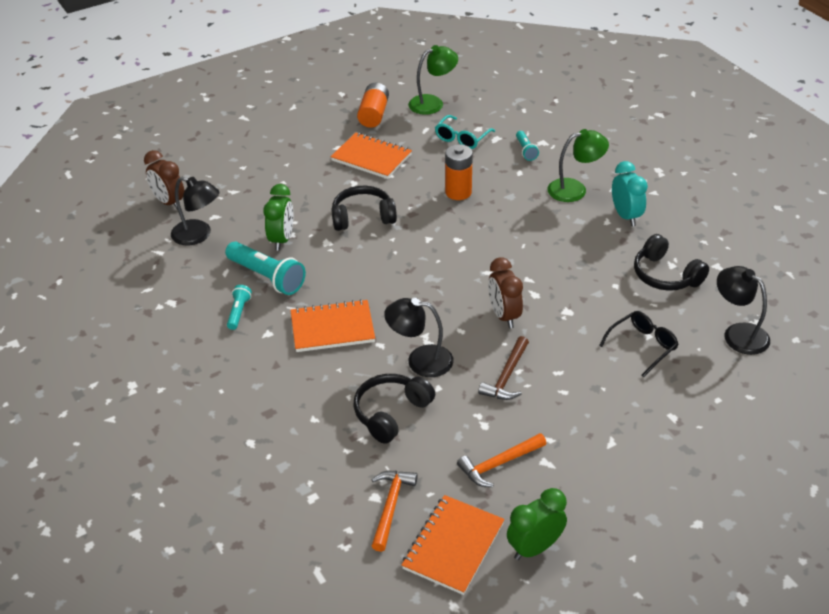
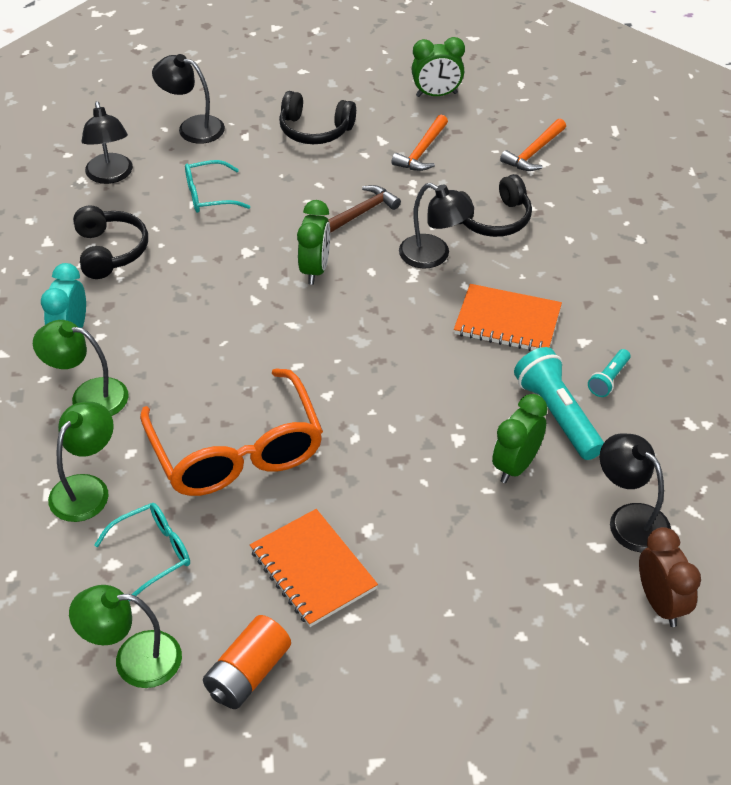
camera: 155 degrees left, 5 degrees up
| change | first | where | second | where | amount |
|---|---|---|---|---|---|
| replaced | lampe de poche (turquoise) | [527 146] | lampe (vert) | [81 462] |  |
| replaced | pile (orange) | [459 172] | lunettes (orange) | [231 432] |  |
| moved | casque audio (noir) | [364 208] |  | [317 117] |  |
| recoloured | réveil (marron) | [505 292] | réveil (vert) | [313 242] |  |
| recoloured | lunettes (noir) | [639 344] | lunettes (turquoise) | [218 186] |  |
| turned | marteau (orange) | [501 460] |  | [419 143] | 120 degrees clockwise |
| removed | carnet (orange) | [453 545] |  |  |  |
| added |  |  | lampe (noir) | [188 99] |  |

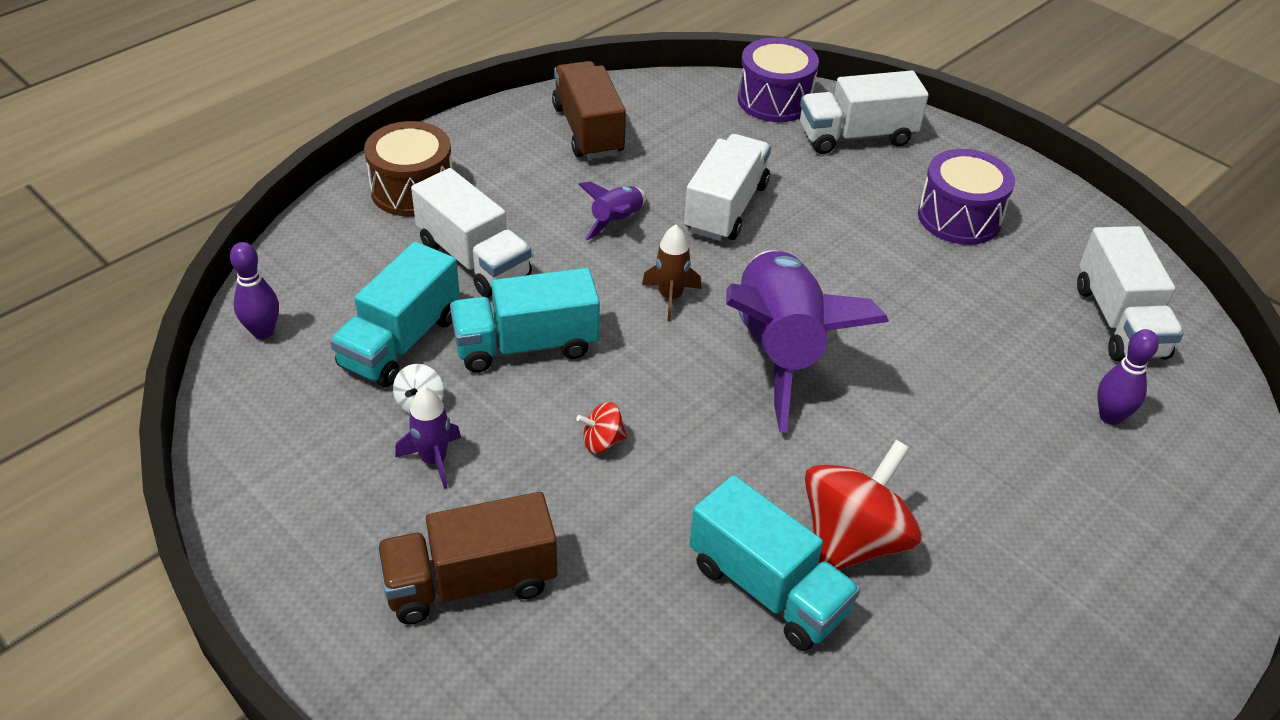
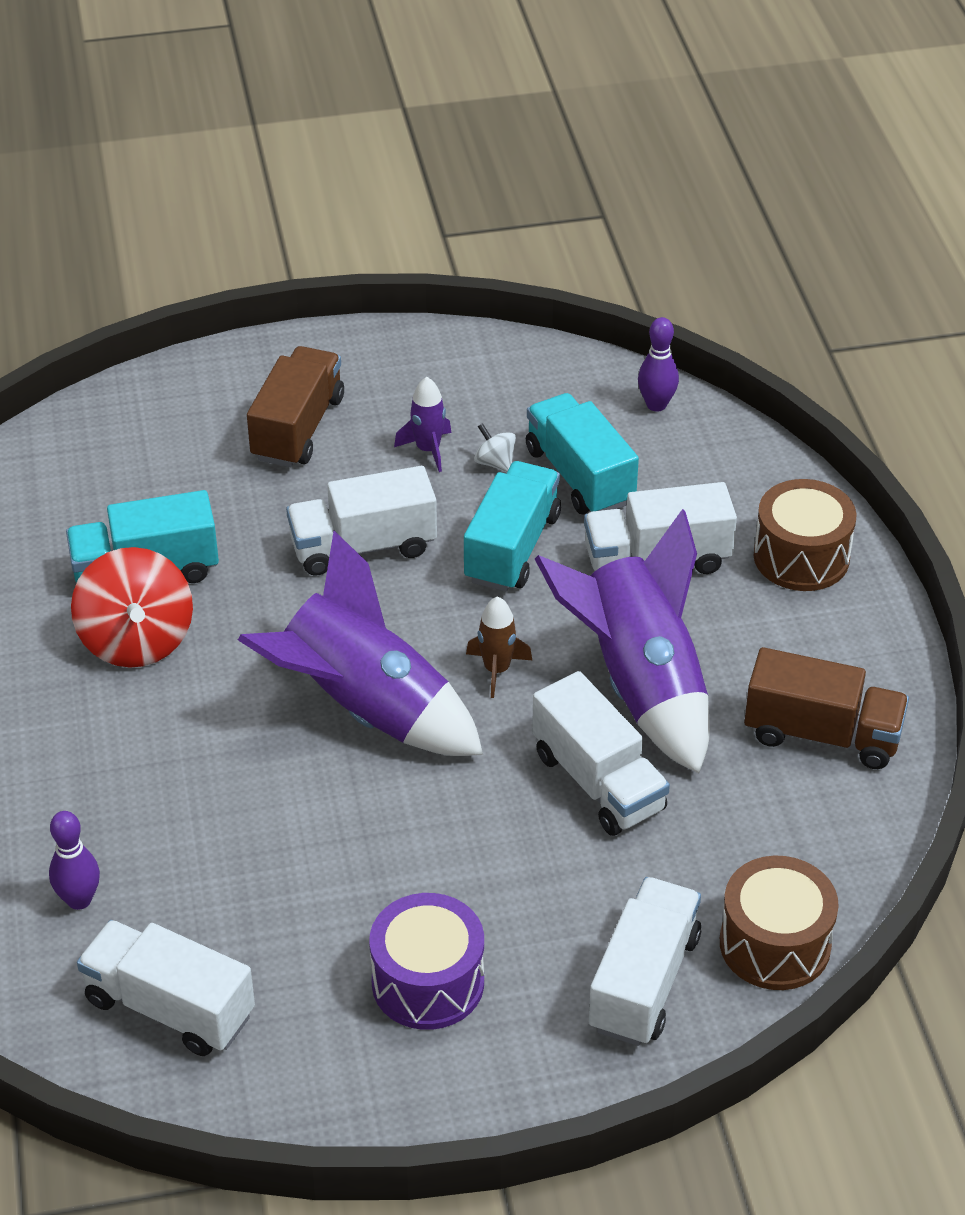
camera: 125 degrees right, 0 degrees up
| change | first | where | second | where | amount |
|---|---|---|---|---|---|
| recoloured | tambour (violet) | [778 79] | tambour (marron) | [779 922] |  |
| resized | fusée (violet) | [612 211] |  | [622 641] | x2.34 |
| replaced | toupie (rouge) | [601 427] | camion (blanc) | [361 521] |  |

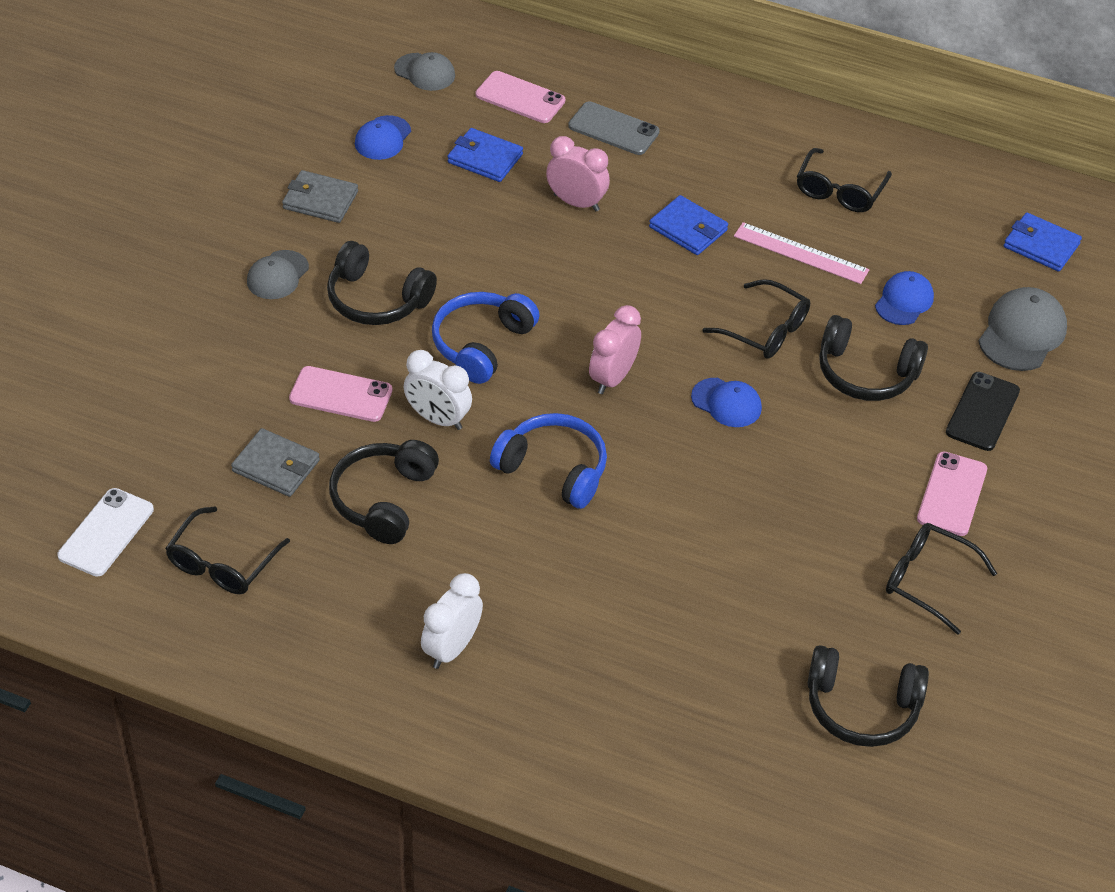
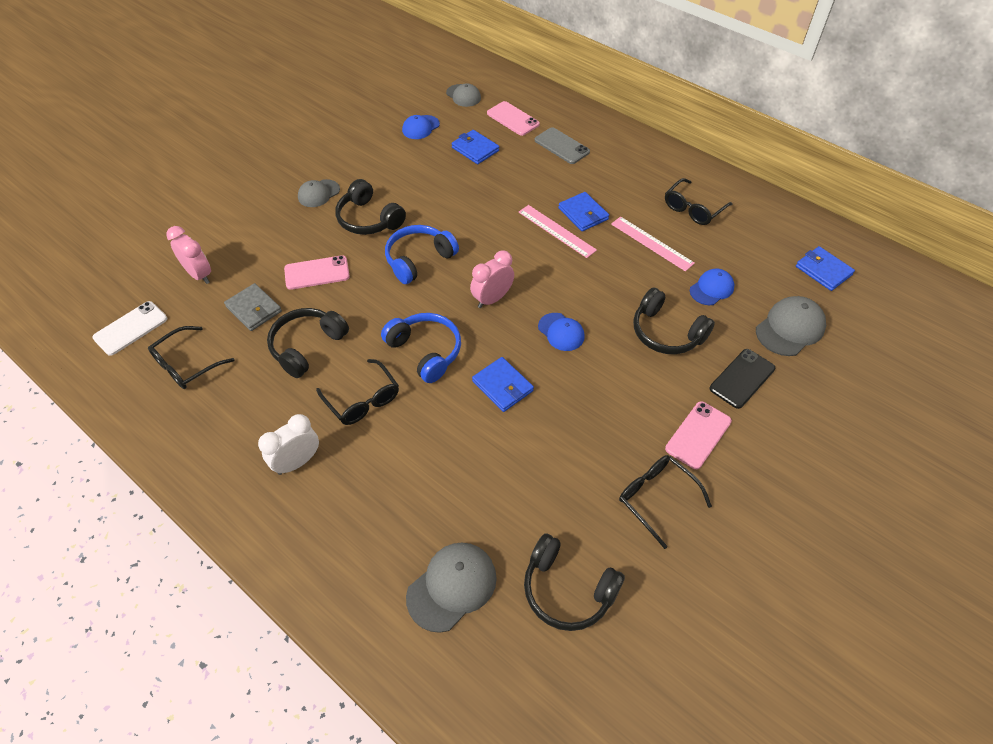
camera: 20 degrees right, 5 degrees up
| change | first | where | second | where | amount |
|---|---|---|---|---|---|
| moved | réveil (rose) | [578 173] |  | [188 255] |  |
| removed | portefeuille (gris) | [320 196] |  |  |  |
| moved | lunettes (noir) | [756 319] |  | [357 392] |  |
| removed | réveil (blanc) | [438 390] |  |  |  |
| turned | téléphone (rose) | [340 394] |  | [317 272] | 45 degrees counterclockwise |
| added |  |  | règle (rose) | [558 231] |  |
| added |  |  | portefeuille (bleu) | [503 384] |  |
| added |  |  | casquette (gris) | [451 587] |  |

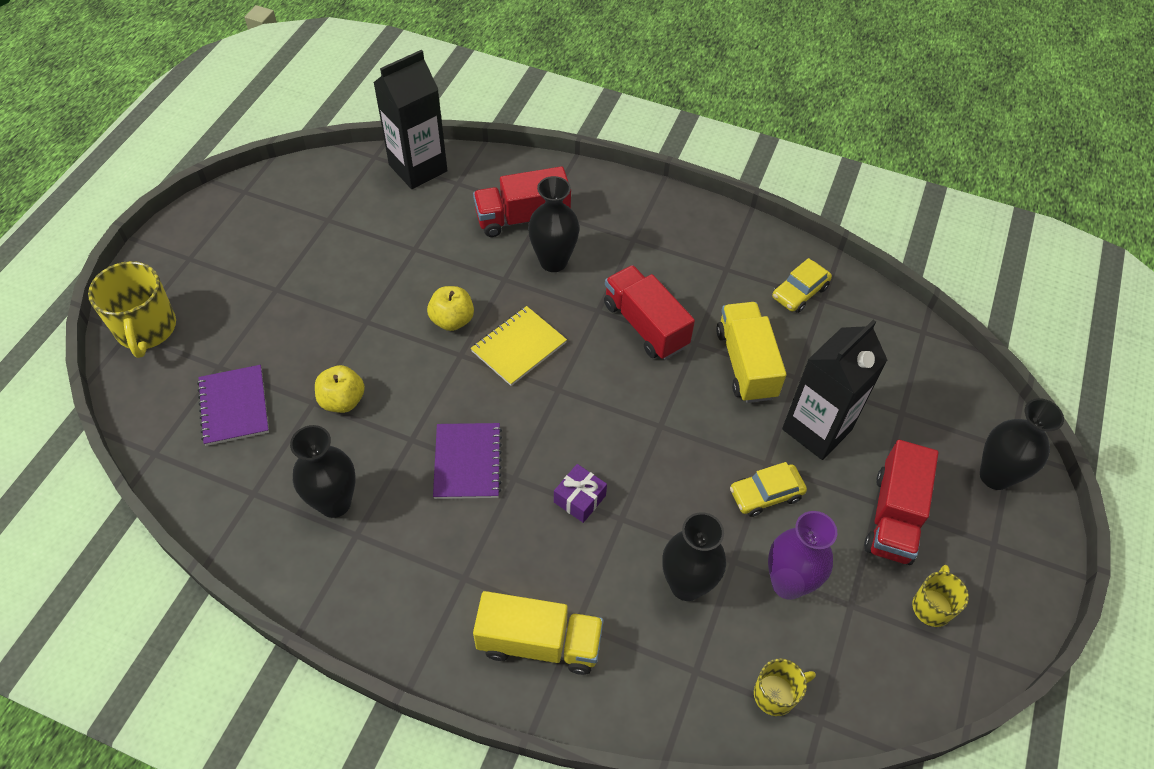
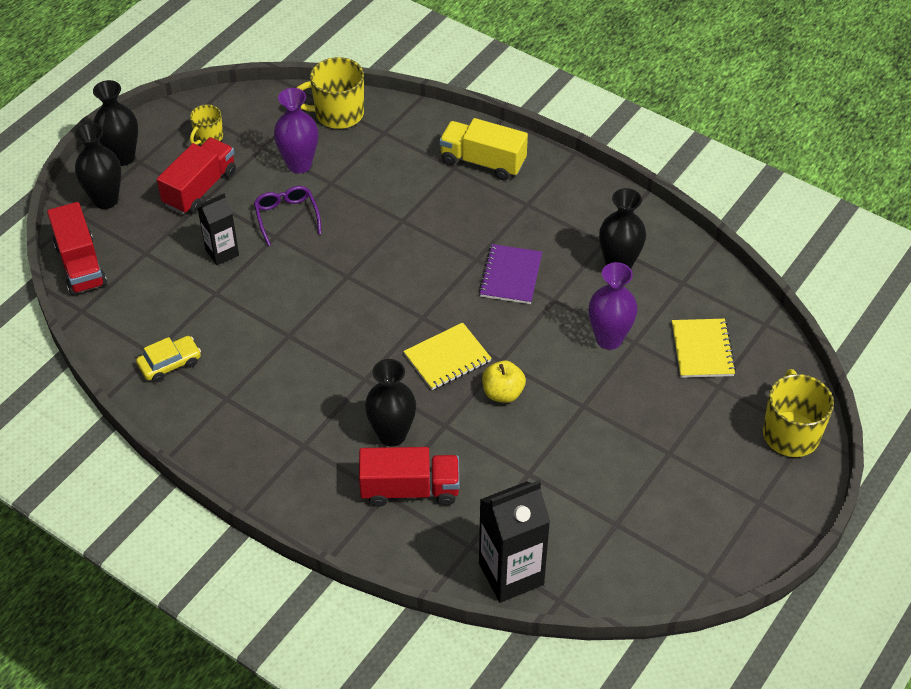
camera: 165 degrees left, 5 degrees down
| change | first | where | second | where | amount |
|---|---|---|---|---|---|
| moved | camion (rouge) | [649 312] |  | [77 248] |  |
| removed | camion (jaune) | [751 352] |  |  |  |
| resized | brique de lait (noir) | [834 390] |  | [218 229] | x0.60 |
| recoloured | carnet (violet) | [233 405] | carnet (jaune) | [704 348] |  |
| replaced | pomme (jaune) | [340 389] | vase (violet) | [613 306] |  |
| replaced | voiture (jaune) | [768 489] | lunettes (violet) | [288 216] |  |
| removed | cadeau (violet) | [580 493] |  |  |  |
| moved | vase (noir) | [694 556] |  | [115 123] |  |
| resized | tasse (jaune) | [785 687] |  | [330 93] | x1.74 |

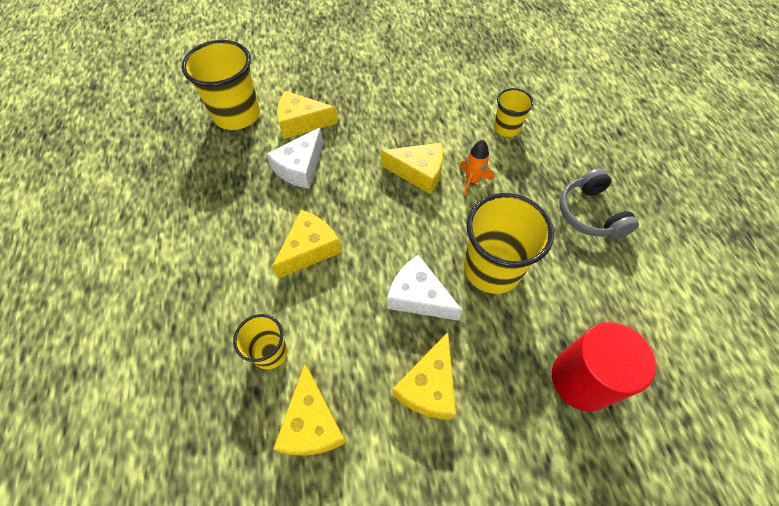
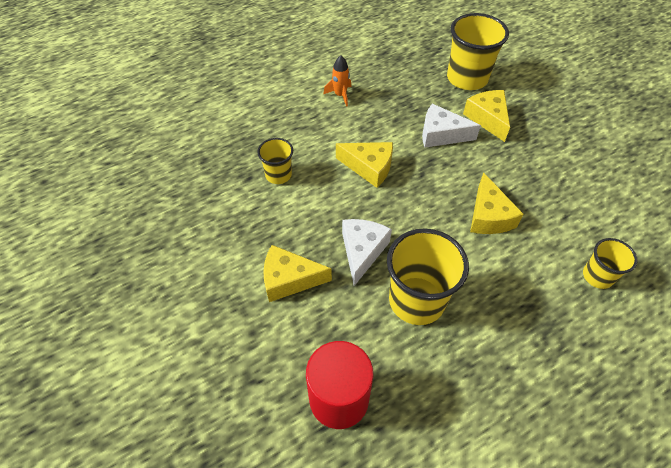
camera: 70 degrees right, 5 degrees down
| change | first | where | second | where | amount |
|---|---|---|---|---|---|
| moved | fusée (orange) | [476 168] |  | [337 81] |  |
| removed | casque audio (gris) | [599 203] |  |  |  |
| removed | fromage (jaune) | [309 410] |  |  |  |

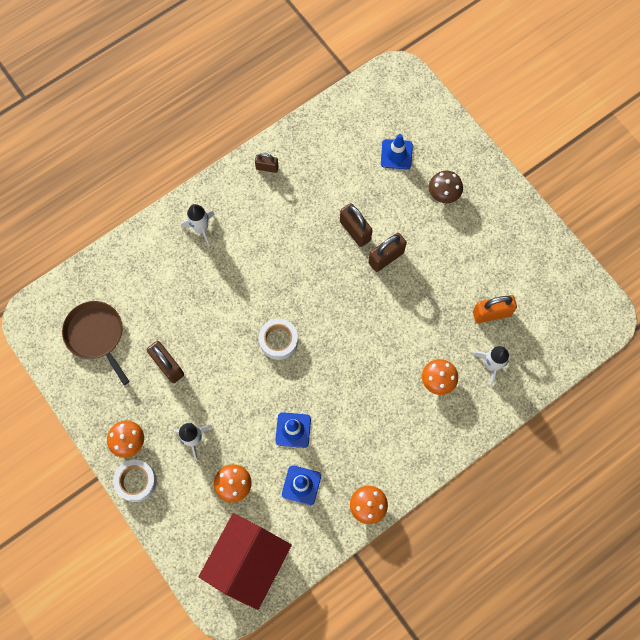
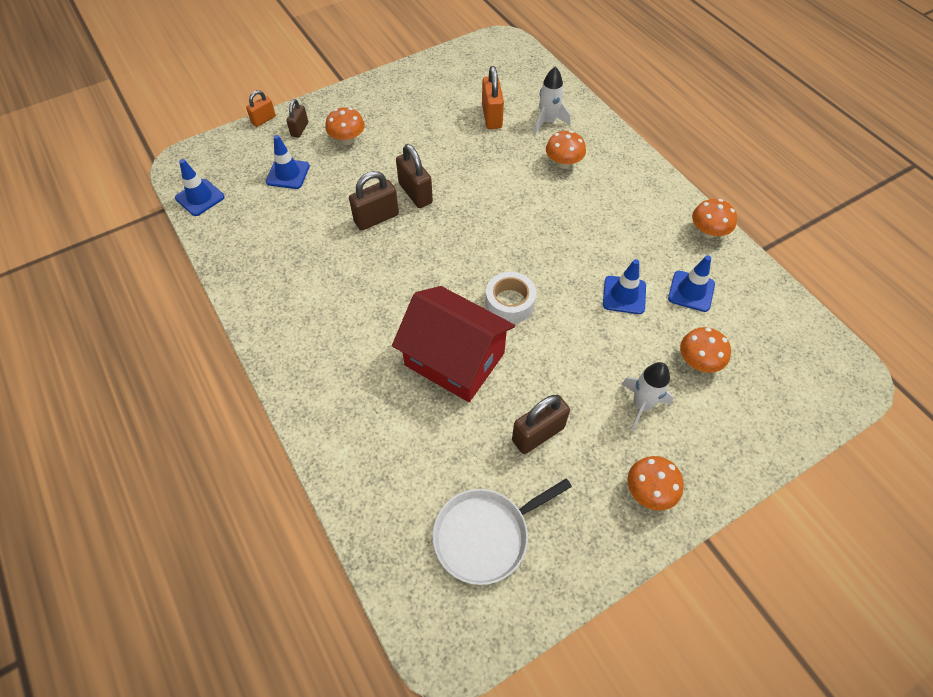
camera: 85 degrees left, 15 degrees down
| change | first | where | second | where | amount |
|---|---|---|---|---|---|
| moved | cadenas (marron) | [267 163] |  | [297 118] |  |
| recoloured | champignon (marron) | [446 186] | champignon (orange) | [345 126] |  |
| removed | fusée (blanc) | [198 225] |  |  |  |
| recoloured | poêle (marron) | [96 343] | poêle (blanc) | [502 531] |  |
| removed | ruban adhésif (blanc) | [135 481] |  |  |  |
| moved | maison (rouge) | [245 561] |  | [453 344] |  |
| added |  |  | cadenas (orange) | [261 108] |  |
| added |  |  | cône de chantier (bleu) | [199 187] |  |

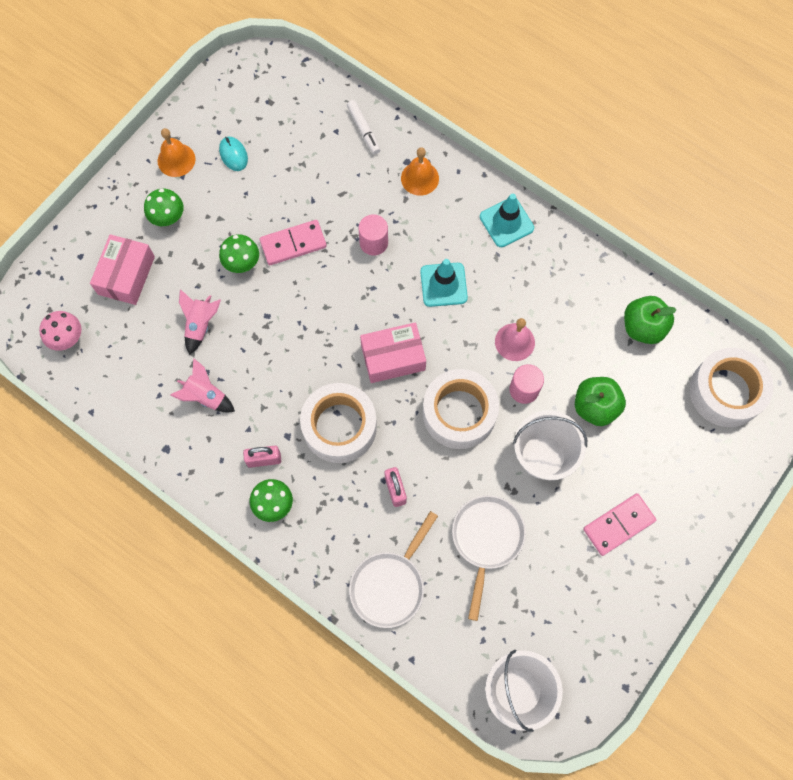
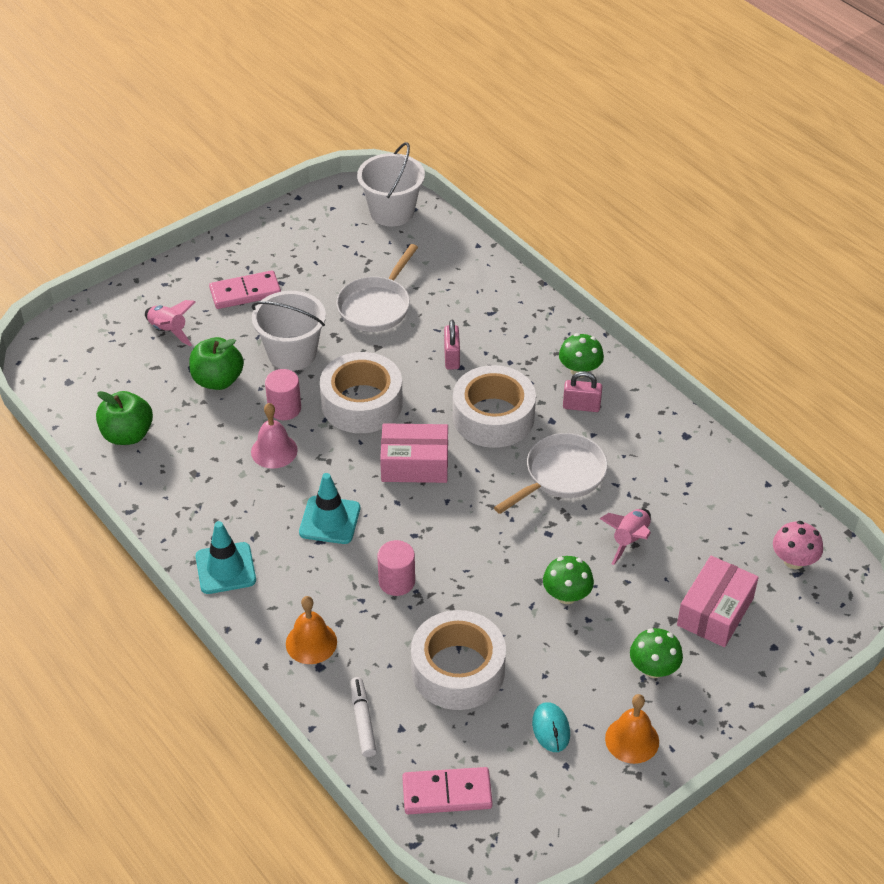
camera: 165 degrees left, 25 degrees down
| change | first | where | second | where | amount |
|---|---|---|---|---|---|
| moved | domino (rose) | [293 242] |  | [447 790] |  |
| moved | ruban adhésif (blanc) | [731 387] |  | [458 660] |  |
| moved | fusée (rose) | [203 385] |  | [170 323] |  |
| moved | poêle (blanc) | [393 569] |  | [551 473] |  |

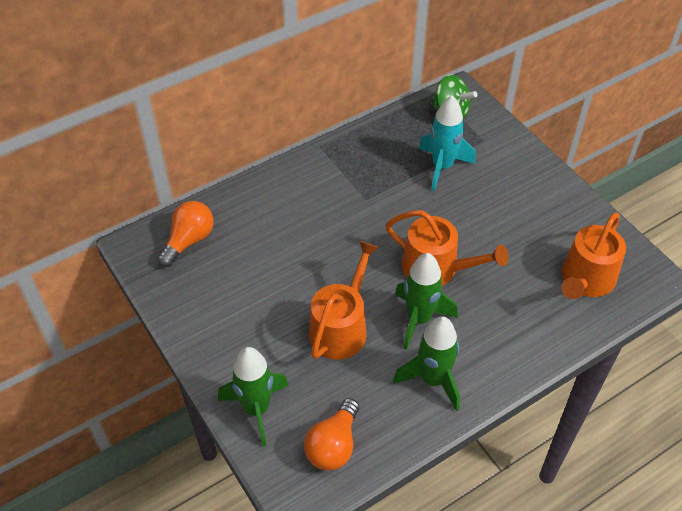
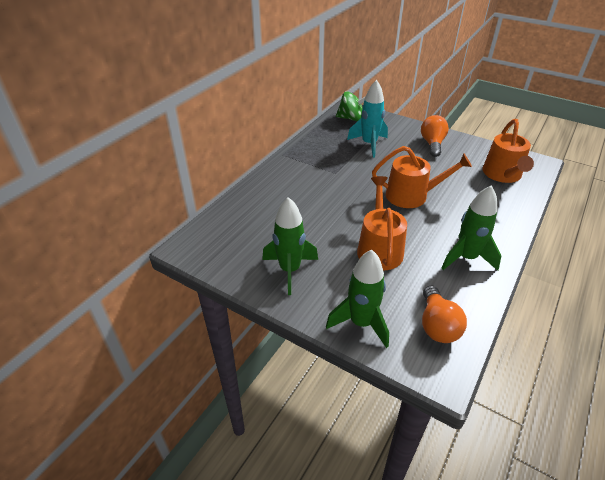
camera: 25 degrees left, 10 degrees down
| change | first | where | second | where | amount |
|---|---|---|---|---|---|
| moved | ampoule (orange) | [185 234] |  | [435 136] |  |
| moved | fusée (vert) | [426 301] |  | [290 246] |  |

